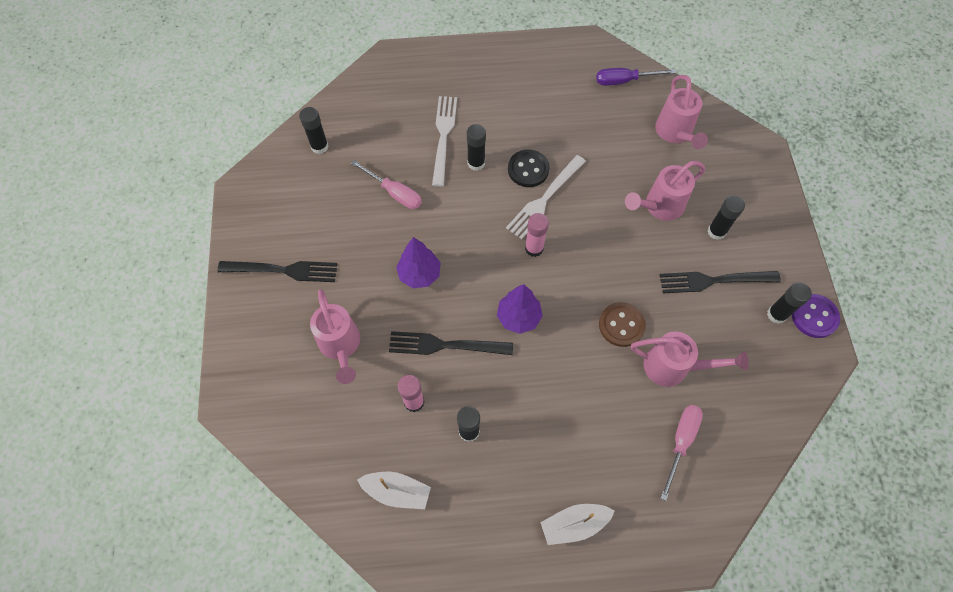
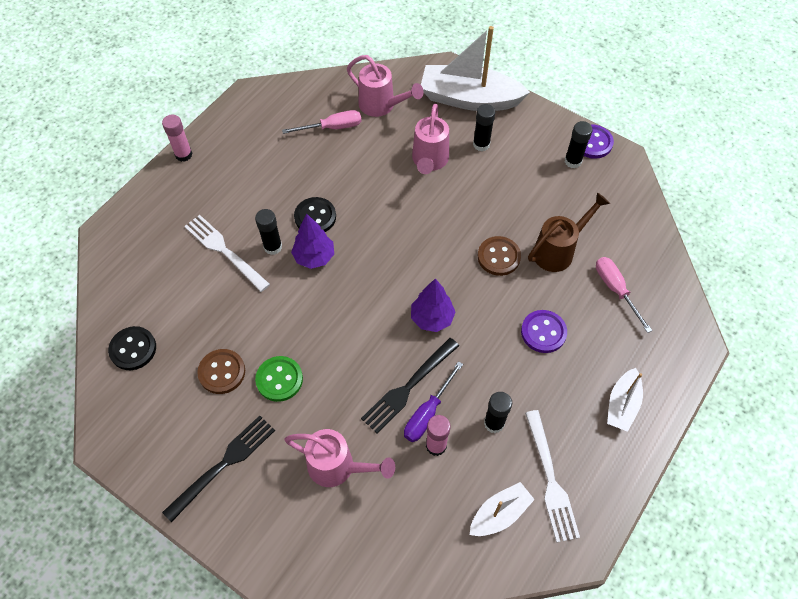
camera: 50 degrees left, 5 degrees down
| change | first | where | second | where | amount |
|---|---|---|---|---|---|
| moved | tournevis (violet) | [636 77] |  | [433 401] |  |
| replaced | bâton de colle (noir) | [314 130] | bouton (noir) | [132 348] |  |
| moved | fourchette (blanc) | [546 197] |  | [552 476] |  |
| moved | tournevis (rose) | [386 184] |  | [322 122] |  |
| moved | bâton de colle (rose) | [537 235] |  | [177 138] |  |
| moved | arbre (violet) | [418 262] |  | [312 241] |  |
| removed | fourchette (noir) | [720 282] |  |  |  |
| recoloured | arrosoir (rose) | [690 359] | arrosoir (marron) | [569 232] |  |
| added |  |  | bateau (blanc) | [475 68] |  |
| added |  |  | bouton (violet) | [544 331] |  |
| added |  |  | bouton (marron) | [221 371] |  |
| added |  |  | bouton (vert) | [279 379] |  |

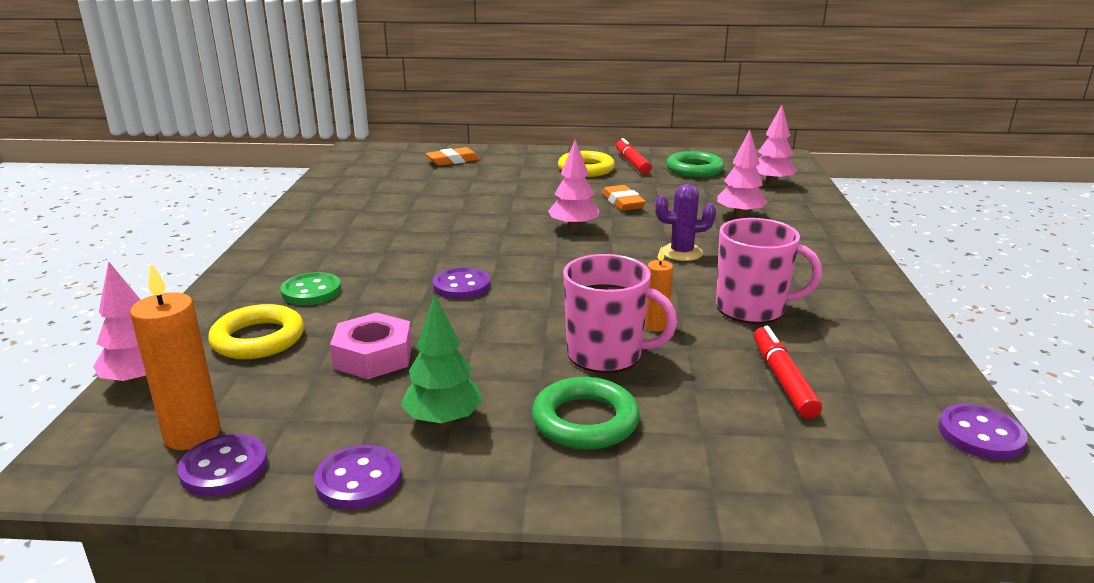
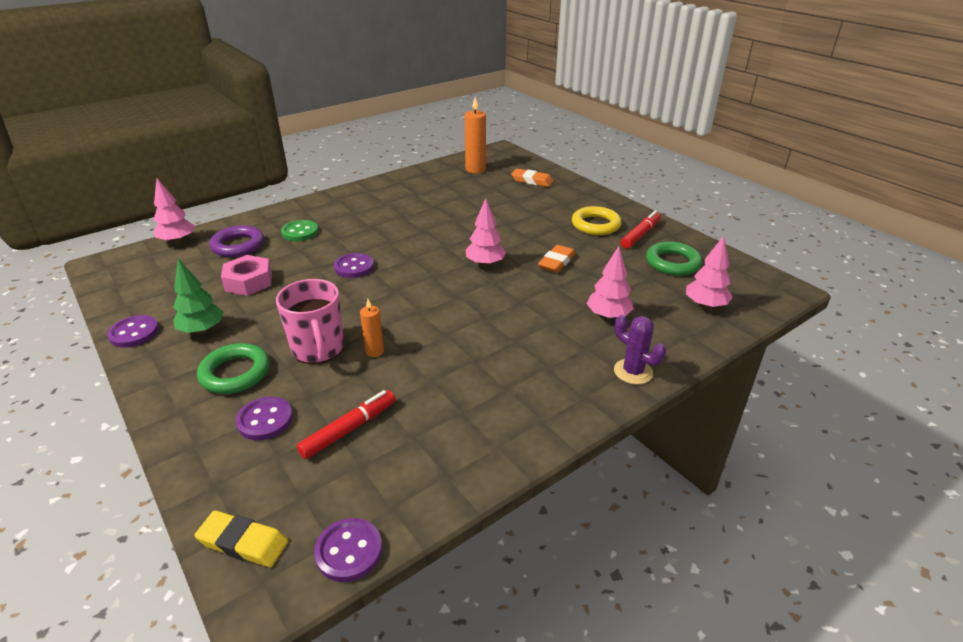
camera: 50 degrees right, 10 degrees up
| change | first | where | second | where | amount |
|---|---|---|---|---|---|
| moved | cactus (violet) | [685 222] |  | [640 350] |  |
| removed | tasse (rose) | [769 271] |  |  |  |
| moved | bougie (orange) | [175 356] |  | [475 135] |  |
| recoloured | anneau (jaune) | [256 331] | anneau (violet) | [236 241] |  |
| moved | bouton (violet) | [223 465] |  | [264 418] |  |
| added |  |  | gomme (jaune) | [241 539] |  |

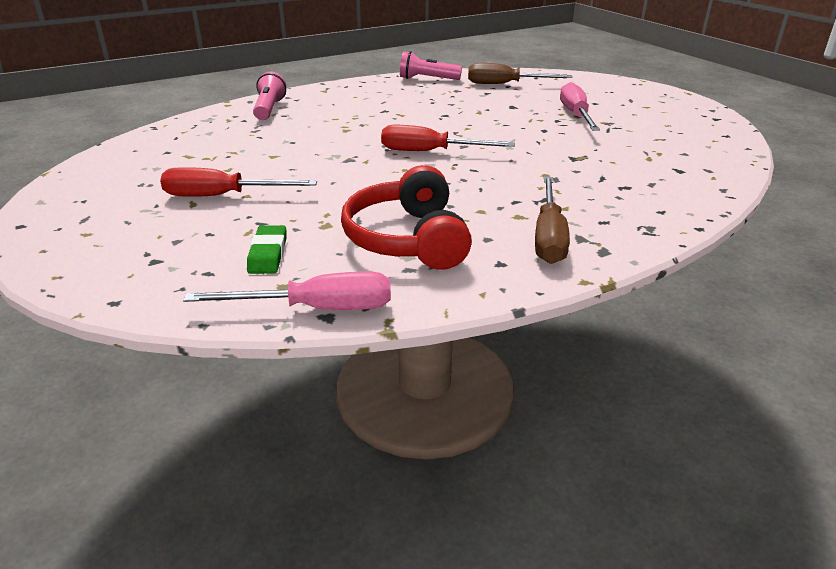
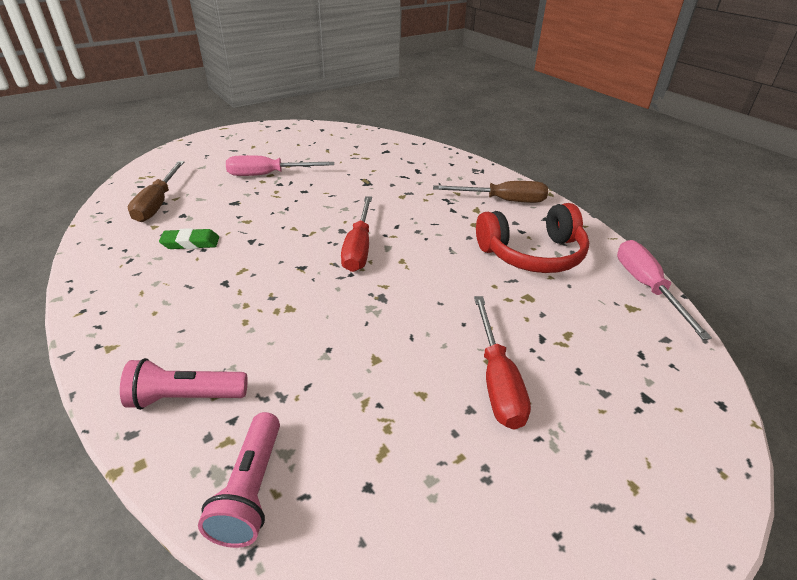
camera: 95 degrees left, 5 degrees up
| change | first | where | second | where | amount |
|---|---|---|---|---|---|
| moved | lampe de poche (rose) | [431 65] |  | [239 480] |  |
| moved | gomme (vert) | [266 249] |  | [189 238] |  |

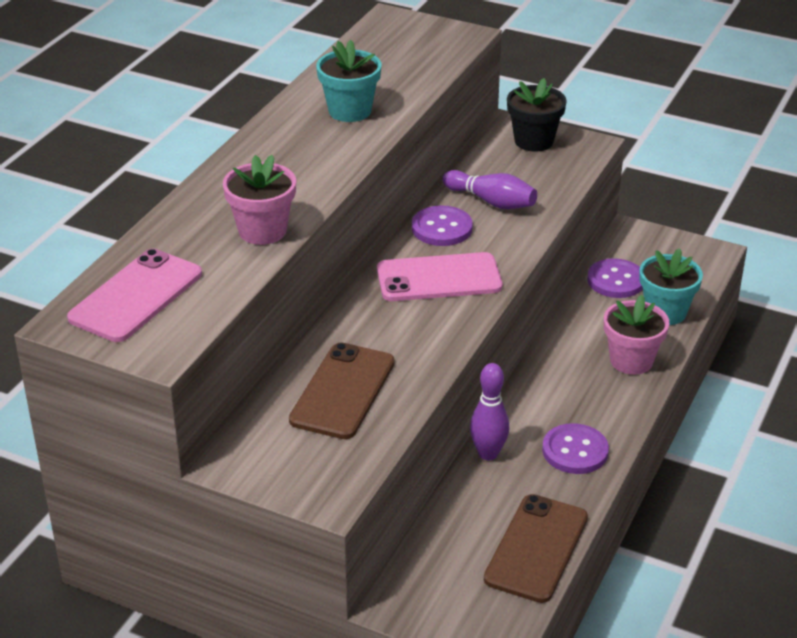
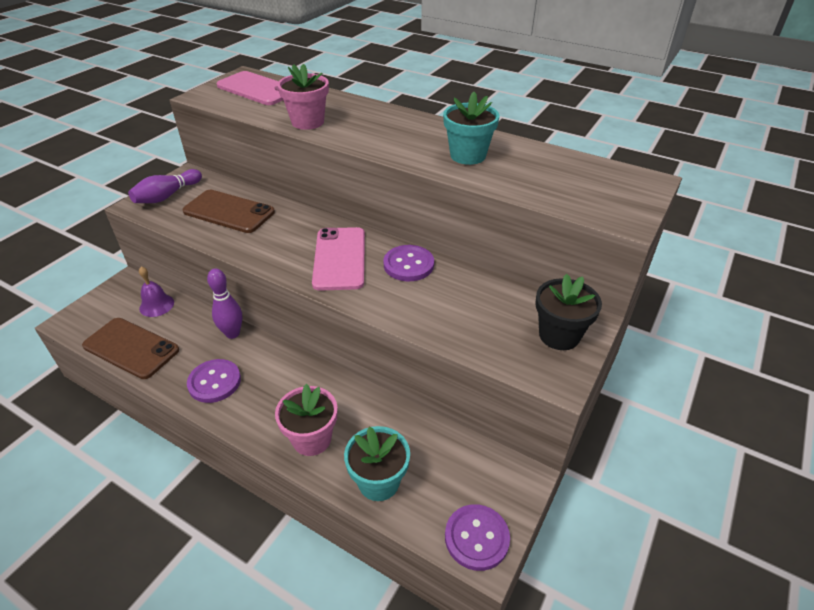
camera: 95 degrees right, 5 degrees up
| change | first | where | second | where | amount |
|---|---|---|---|---|---|
| moved | quille (violet) | [489 189] |  | [165 186] |  |
| moved | bouton (violet) | [615 278] |  | [477 537] |  |
| added |  |  | cloche (violet) | [156 291] |  |

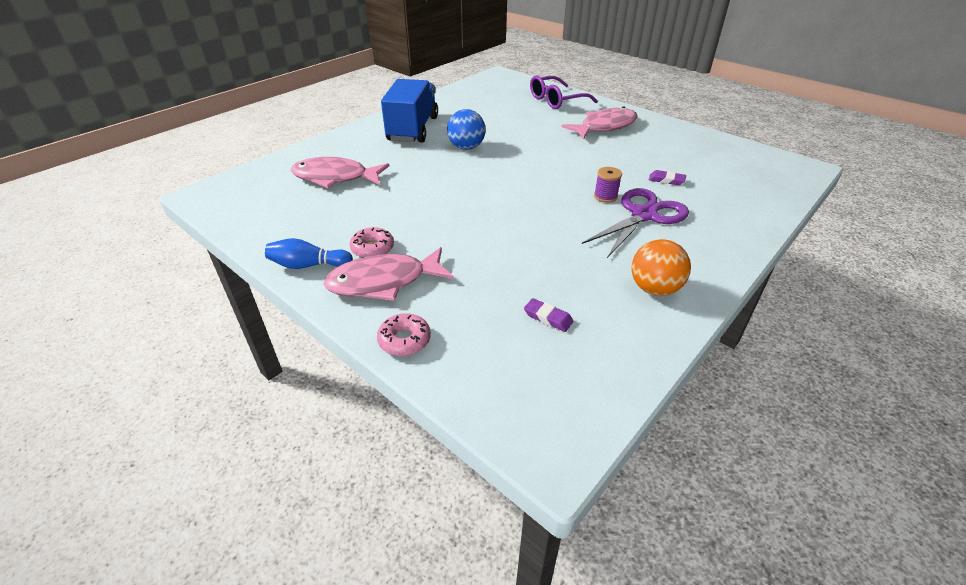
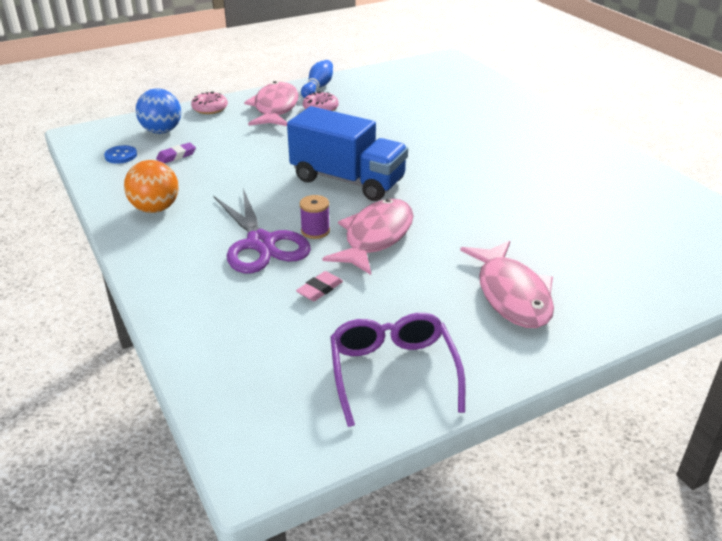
camera: 110 degrees right, 5 degrees down
| change | first | where | second | where | amount |
|---|---|---|---|---|---|
| moved | lunettes (violet) | [564 92] |  | [398 370] |  |
| moved | camion (bleu) | [409 111] |  | [347 153] |  |
| moved | balle (bleu) | [466 129] |  | [158 111] |  |
| moved | poisson (rose) | [340 172] |  | [367 237] |  |
| recoloured | gomme (violet) | [667 177] | gomme (rose) | [319 286] |  |
| added |  |  | bouton (bleu) | [120 154] |  |

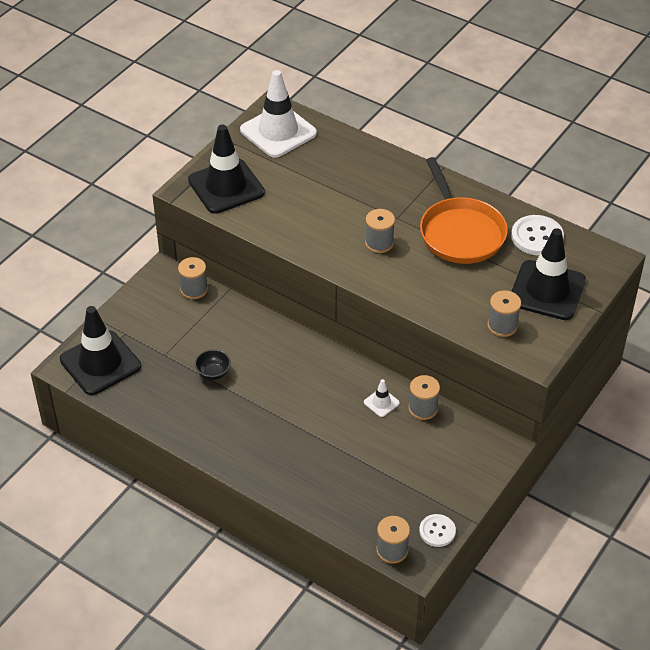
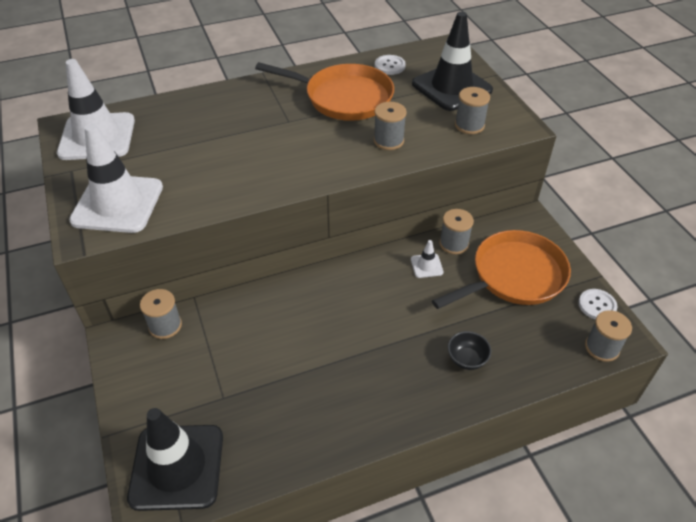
camera: 55 degrees left, 0 degrees up
| change | first | where | second | where | amount |
|---|---|---|---|---|---|
| recoloured | cône de chantier (noir) | [226 169] | cône de chantier (blanc) | [116 178] |  |
| moved | bobine (gris) | [380 231] |  | [390 126] |  |
| resized | bouton (blanc) | [537 235] |  | [390 65] | x0.64 |
| moved | bol (noir) | [213 364] |  | [469 350] |  |
| added |  |  | poêle (orange) | [501 269] |  |

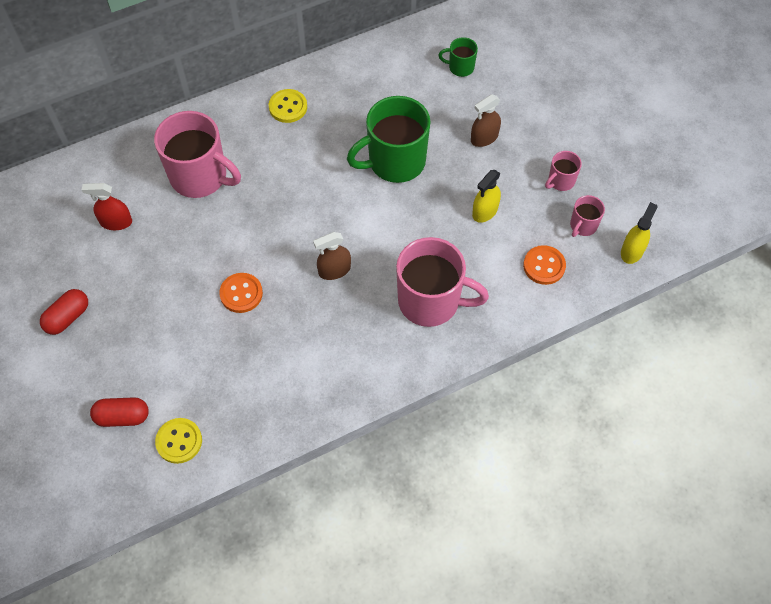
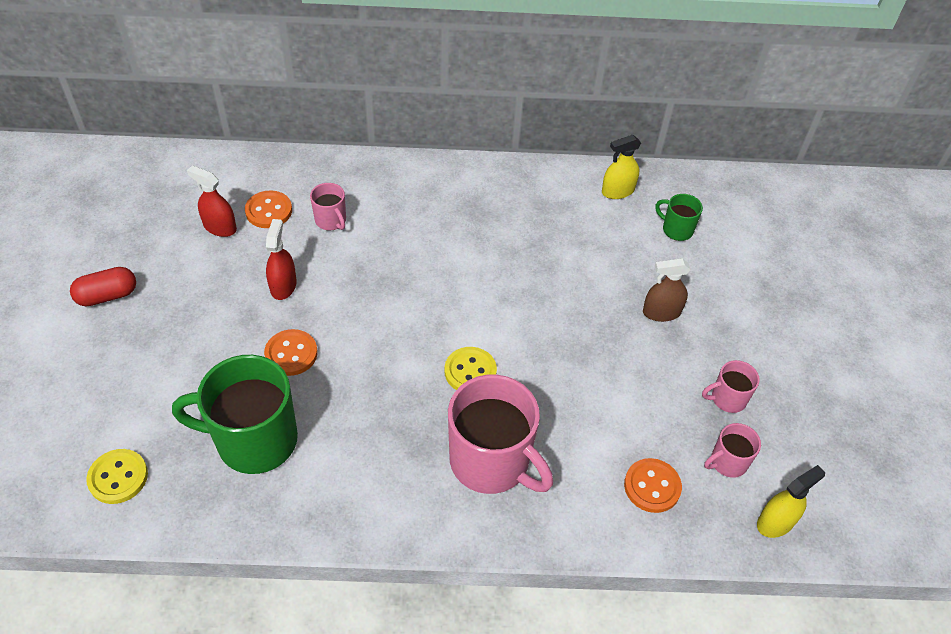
camera: 25 degrees right, 10 degrees down
| change | first | where | second | where | amount |
|---|---|---|---|---|---|
| moved | bouton (jaune) | [288 106] |  | [471 368] |  |
| moved | tasse (vert) | [388 139] |  | [235 414] |  |
| resized | tasse (rose) | [197 154] |  | [328 207] | x0.47 |
| moved | vaporisateur (jaune) | [486 196] |  | [621 167] |  |
| removed | vaporisateur (marron) | [332 256] |  |  |  |
| removed | gélule (rouge) | [119 412] |  |  |  |
| added |  |  | bouton (orange) | [268 209] |  |
| added |  |  | vaporisateur (rouge) | [281 259] |  |

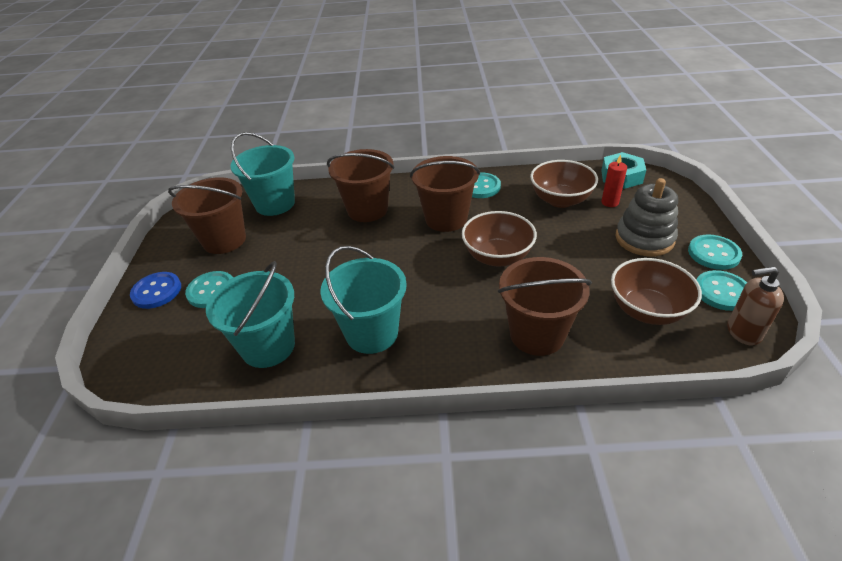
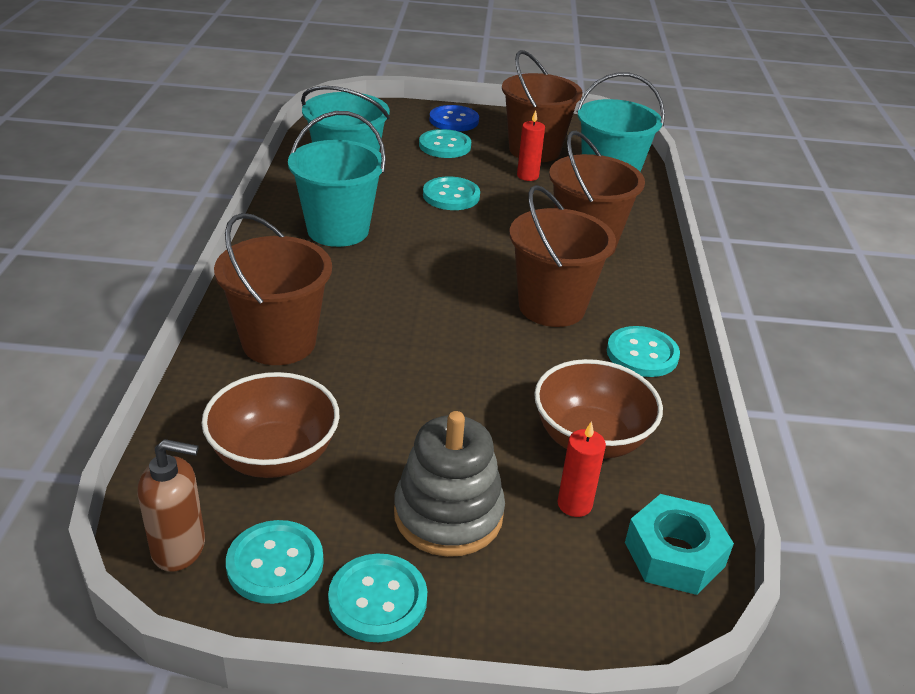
camera: 90 degrees right, 5 degrees down
| change | first | where | second | where | amount |
|---|---|---|---|---|---|
| removed | bol (marron) | [499 239] |  |  |  |
| turned | distributeur de savon (marron) | [755 305] |  | [171 505] | 90 degrees clockwise |
| added |  |  | bougie (rouge) | [531 145] |  |
| added |  |  | bouton (turquoise) | [451 193] |  |

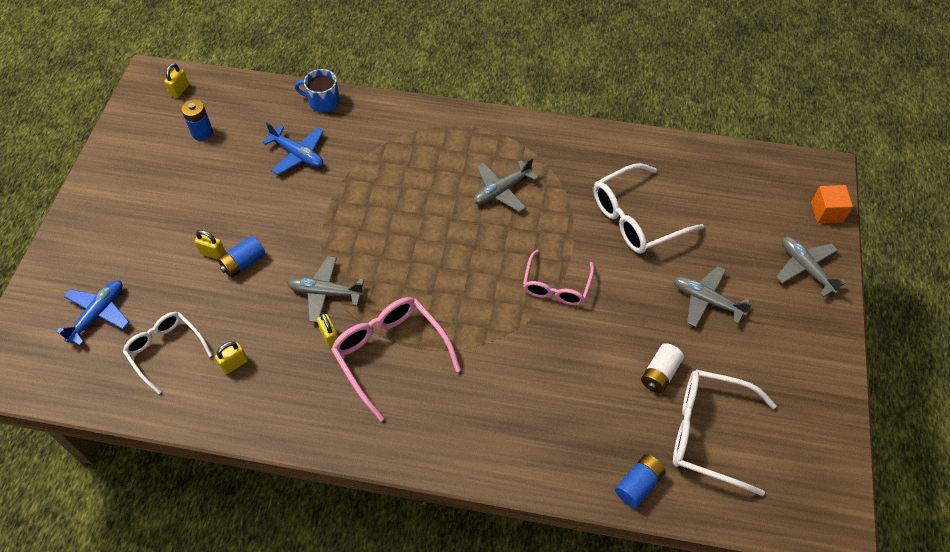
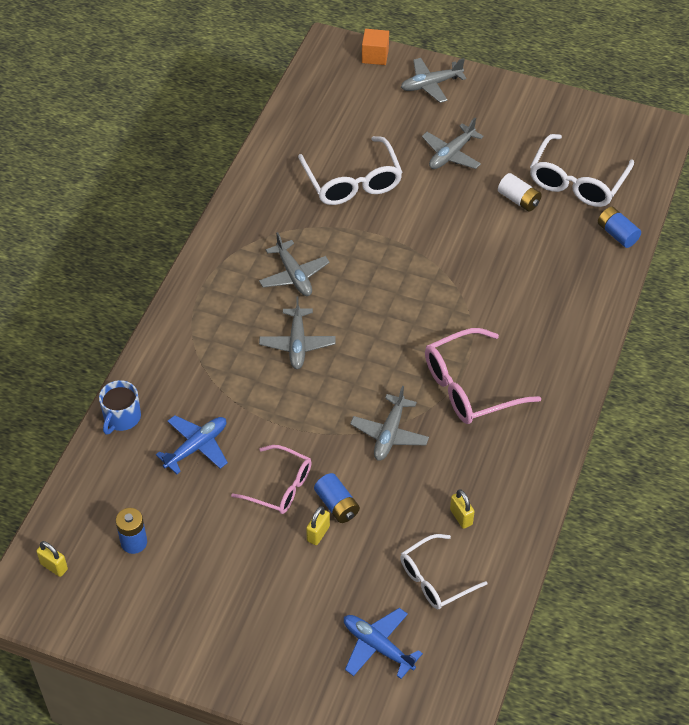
camera: 80 degrees left, 5 degrees down
| change | first | where | second | where | amount |
|---|---|---|---|---|---|
| moved | lunettes (rose) | [558 277] |  | [271 479] |  |
| removed | cadenas (jaune) | [327 331] |  |  |  |
| added |  |  | avion (gris) | [297 332] |  |

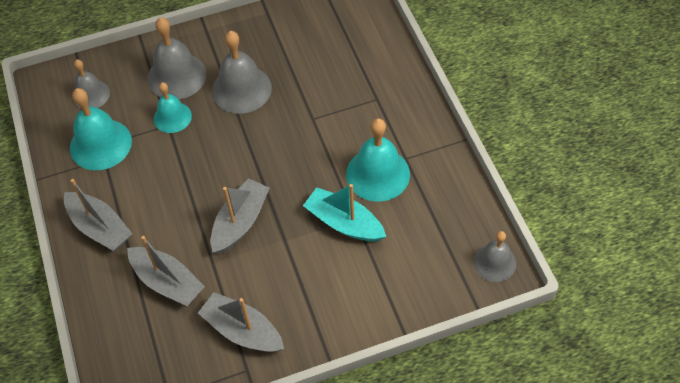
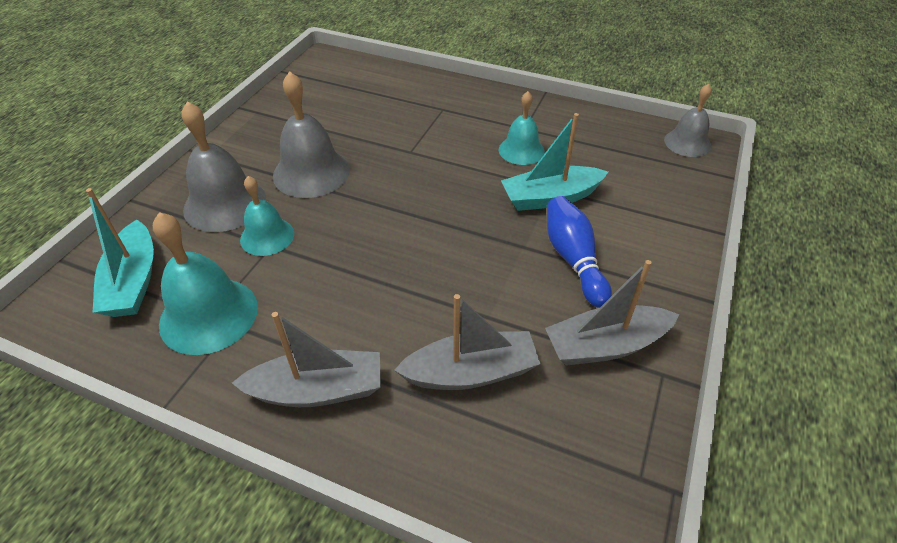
camera: 50 degrees left, 10 degrees down
| change | first | where | second | where | amount |
|---|---|---|---|---|---|
| replaced | cloche (gris) | [91 83] | bateau (turquoise) | [120 252] |  |
| resized | cloche (turquoise) | [378 160] |  | [522 128] | x0.63 |
| removed | bateau (gris) | [240 216] |  |  |  |
| added |  |  | quille (bleu) | [579 252] |  |

